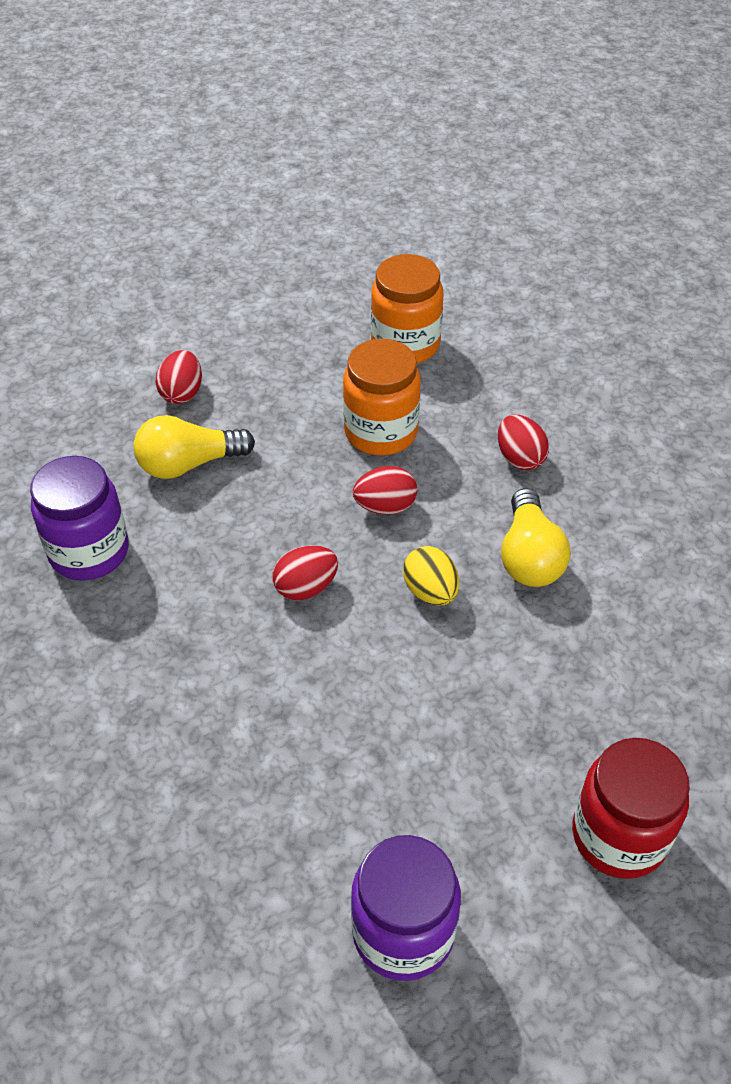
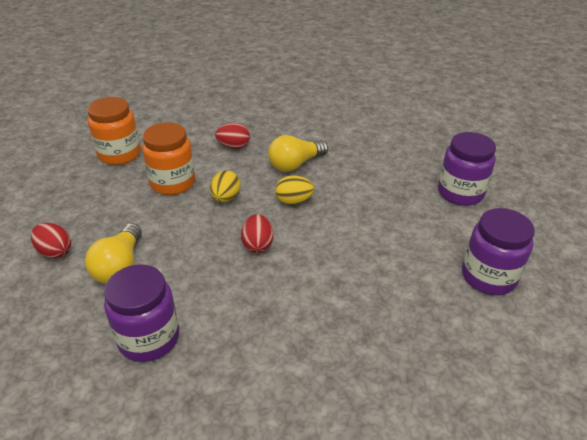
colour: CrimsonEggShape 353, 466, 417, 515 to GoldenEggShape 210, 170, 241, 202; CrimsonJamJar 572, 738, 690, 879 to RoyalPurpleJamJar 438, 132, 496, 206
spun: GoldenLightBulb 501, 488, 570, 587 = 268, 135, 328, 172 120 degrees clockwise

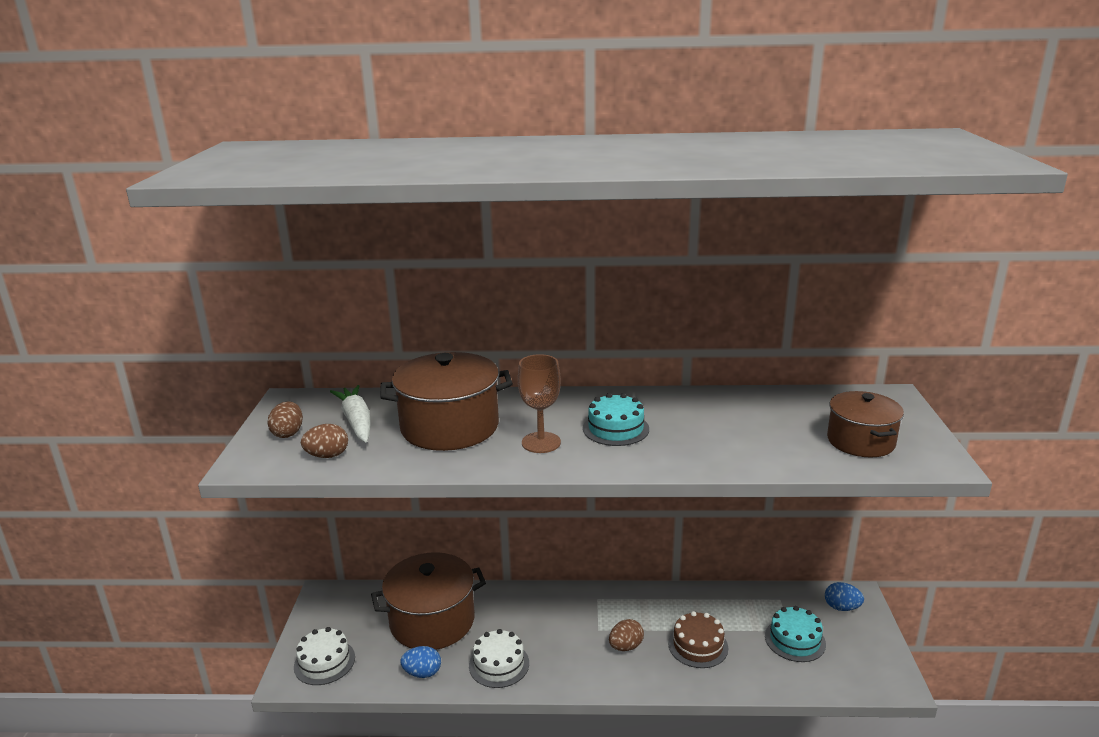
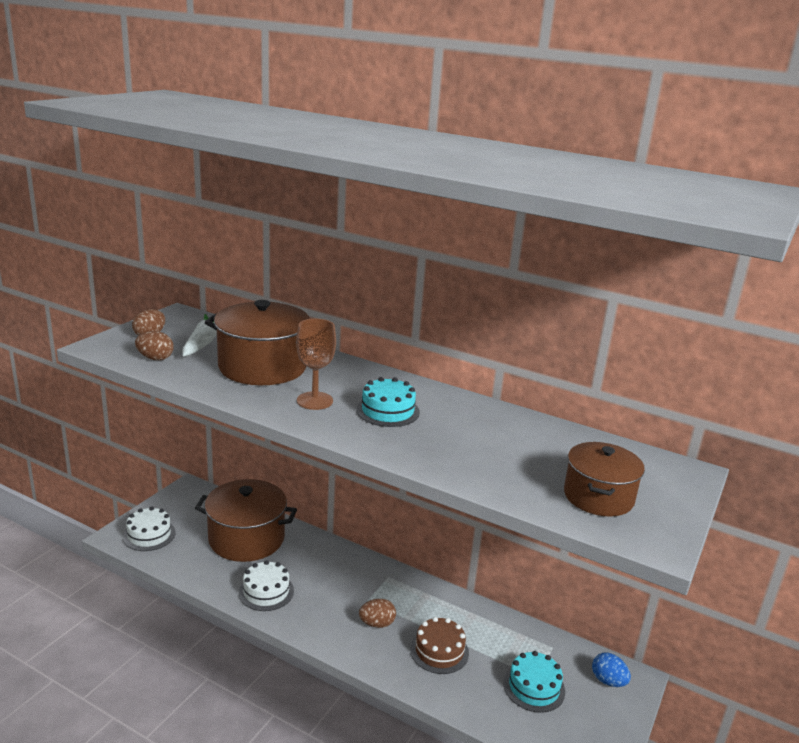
missing: RoyalBlueEggShape 400, 646, 441, 678

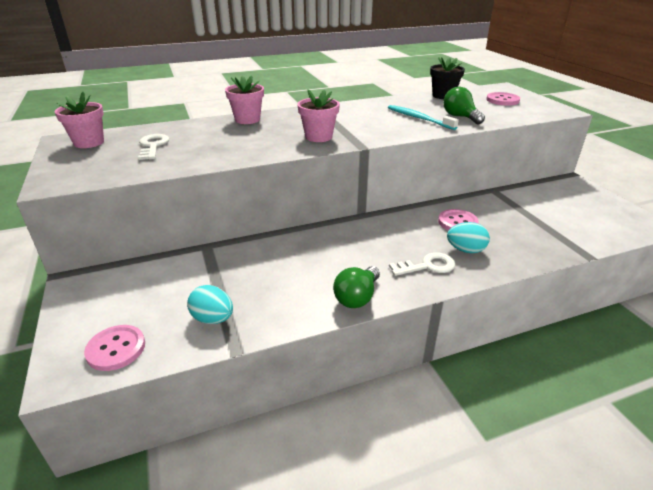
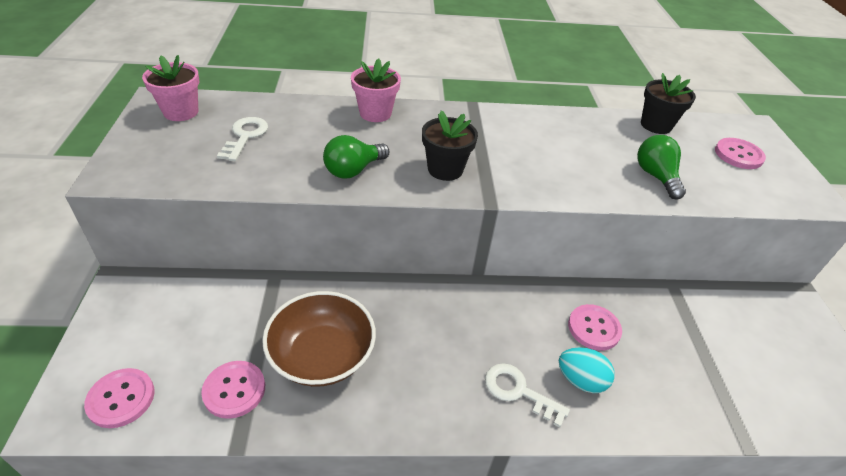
missing: TurquoiseDentalBrush 388, 105, 459, 130
appeared: BrownServingBowl 262, 291, 376, 387
relocated: GreenLightBulb 333, 266, 380, 308 to 323, 135, 389, 179
exchanged: TurquoiseEggShape 187, 285, 233, 324 to RosySewingButton 201, 361, 265, 419
colour: RosyPottedPlant 297, 90, 340, 142 to BlackPottedPlant 422, 110, 478, 181
spun: WhiteDoorKey 389, 252, 455, 276 = 485, 363, 570, 428 150 degrees counterclockwise

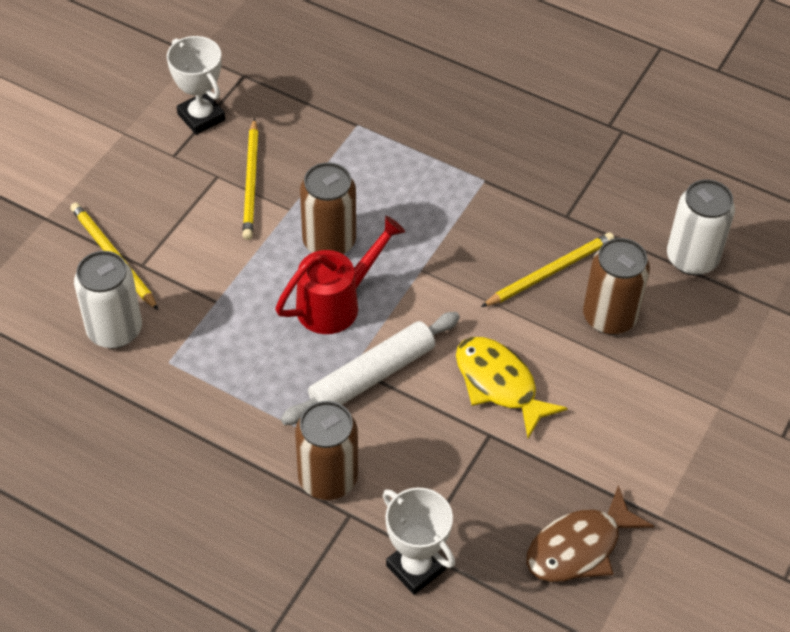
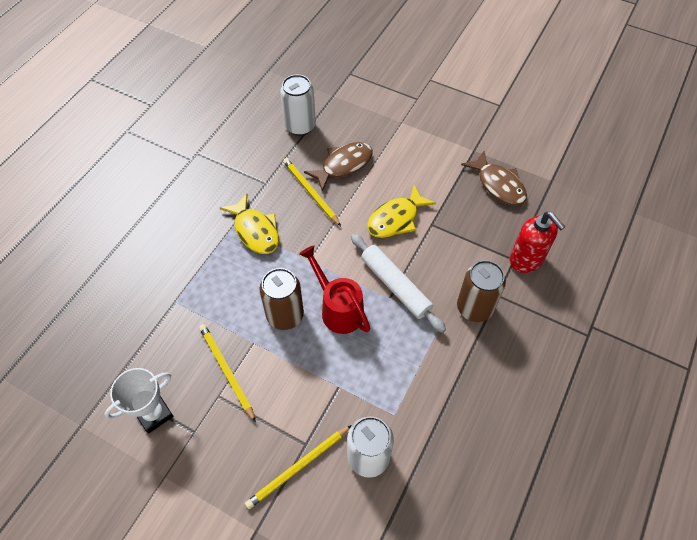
appeared: GoldenFishFigure 220, 194, 279, 254
exchanged: WhiteAwardCup 383, 488, 455, 595 to CrimsonPumpBottle 509, 212, 565, 273; BrownTin 583, 238, 650, 335 to BrownFishFigure 304, 142, 372, 192
spun: GoldenWoodenPencil 242, 118, 259, 240 = 199, 324, 256, 422 120 degrees counterclockwise

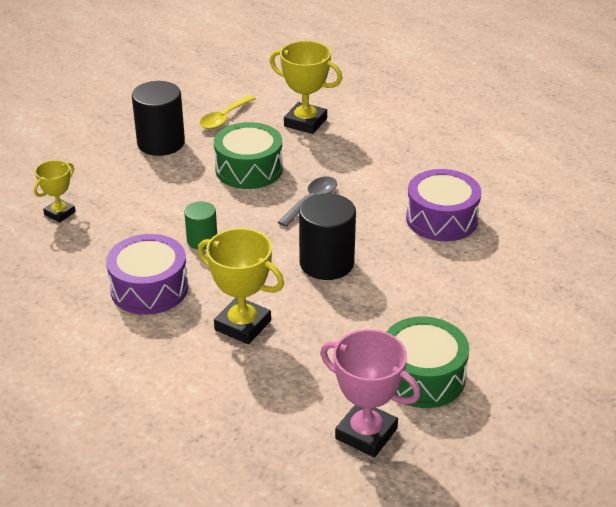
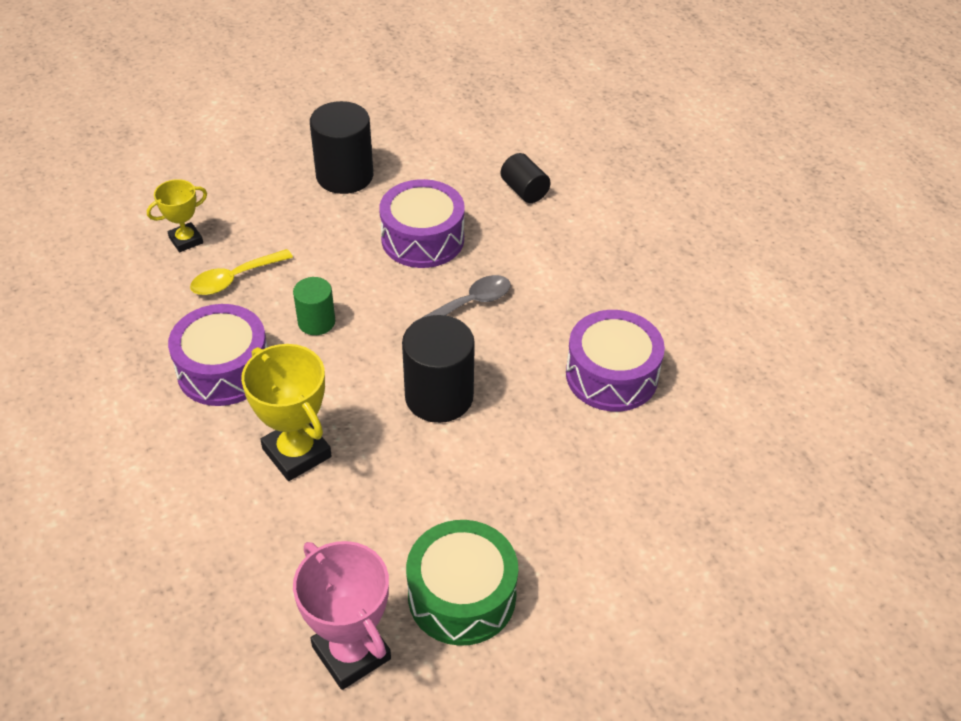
relocated: GoldenSpoon 199, 95, 256, 129 to 190, 249, 293, 295
exchanged: GoldenAwardCup 270, 41, 342, 134 to BlackSolidCylinder 501, 153, 551, 203
colour: GreenToyDrum 214, 122, 283, 189 to RoyalPurpleToyDrum 379, 179, 465, 268

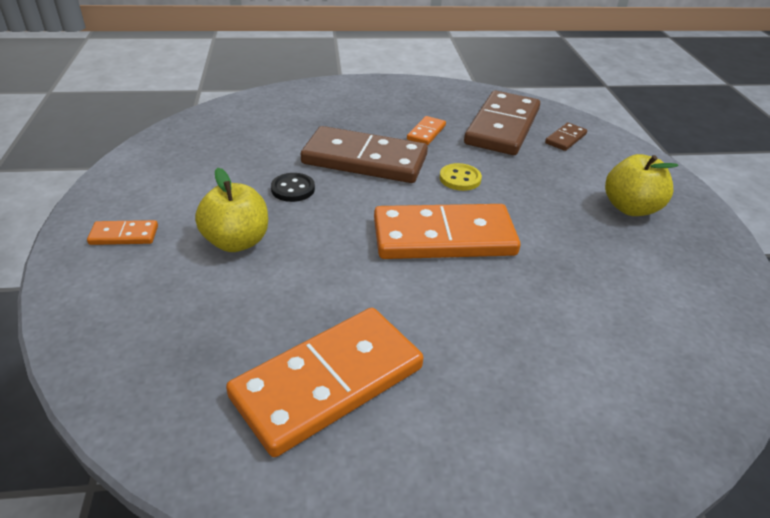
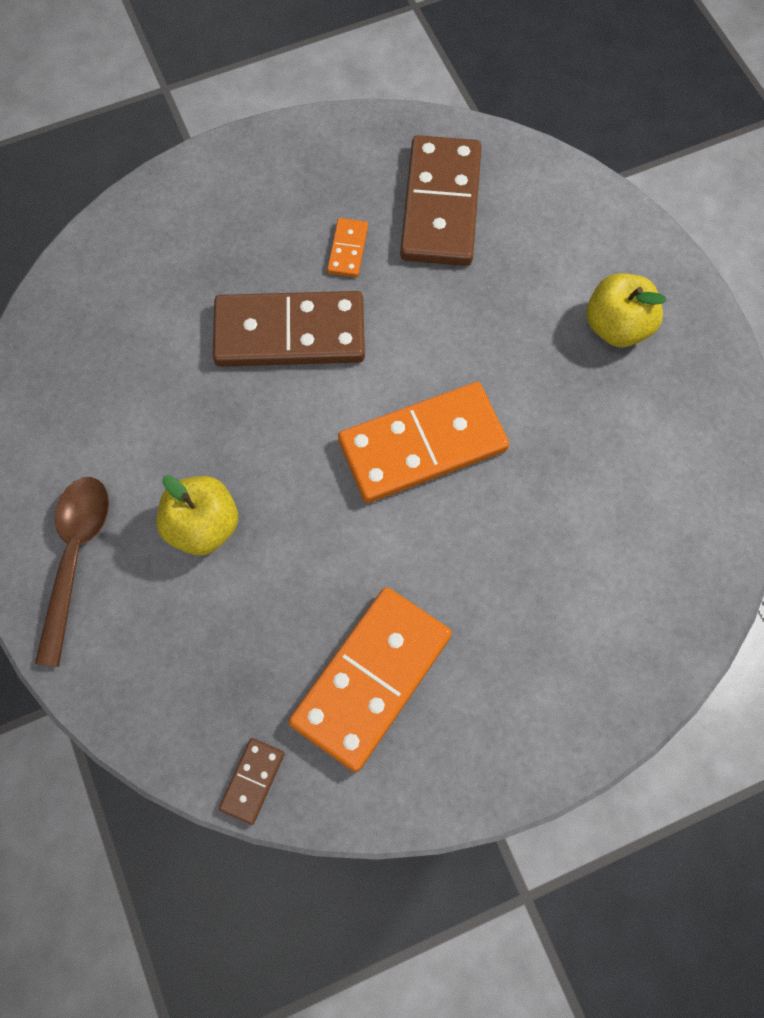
missing: BlackSewingButton 271, 173, 315, 202; GoldenSewingButton 440, 163, 482, 191
relocated: BrownDomino 545, 123, 587, 151 to 219, 738, 285, 825
exchanged: OrangeColouredDomino 87, 220, 158, 245 to BrownSpoon 35, 477, 109, 667

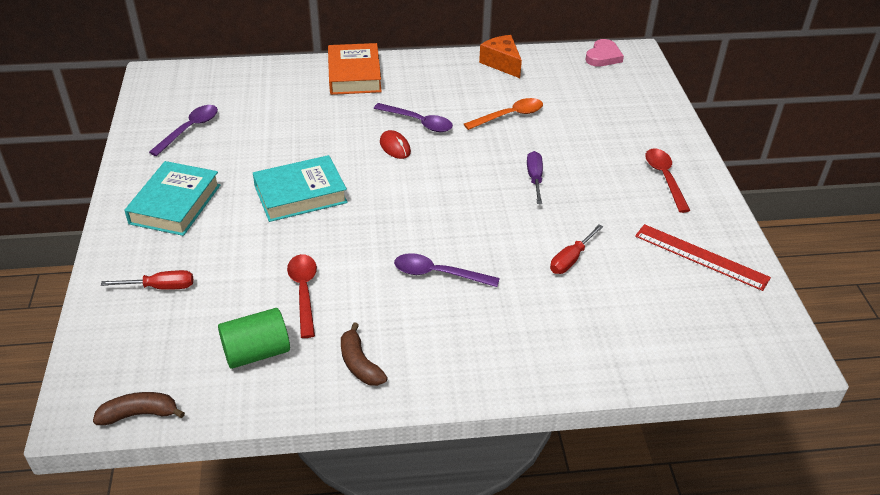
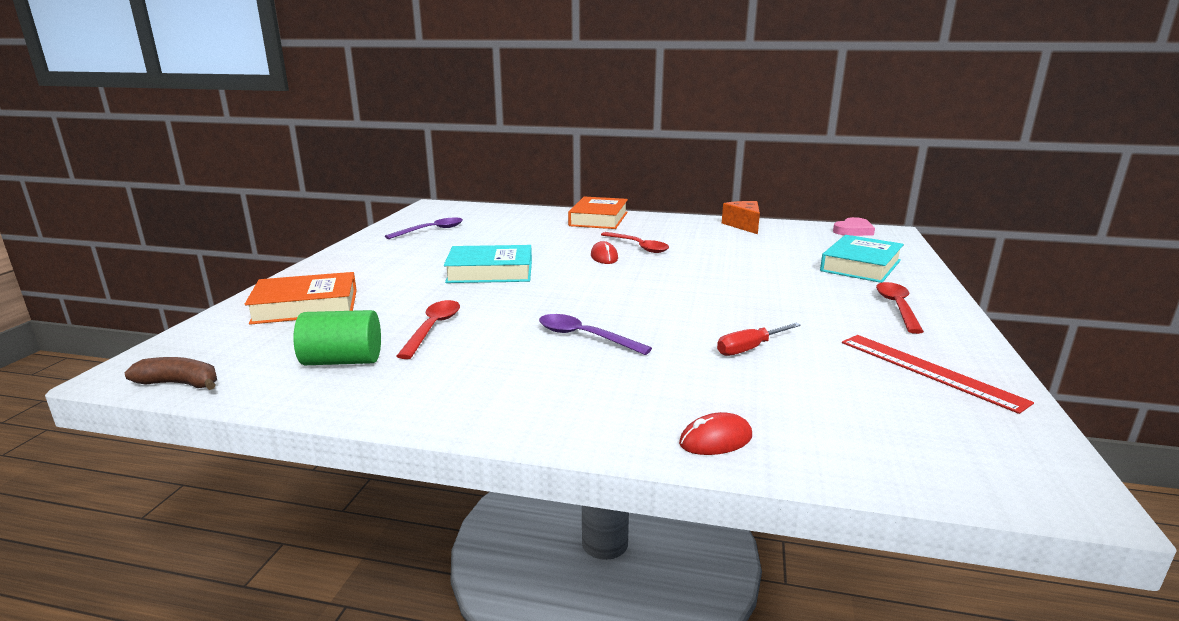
missing: BrownBanana 341, 322, 388, 386; OrangeColouredSpoon 464, 98, 543, 130; RoyalPurpleFlatScrewdriver 527, 151, 543, 204
appeared: CrimsonComputerMouse 679, 412, 752, 455
relocated: TurquoiseBook 124, 161, 220, 236 to 820, 235, 904, 283
exchanged: CrimsonFlatScrewdriver 101, 270, 193, 290 to OrangeColouredBook 245, 272, 357, 325
colour: RoyalPurpleSpoon 374, 103, 453, 132 to CrimsonSpoon 601, 232, 669, 253

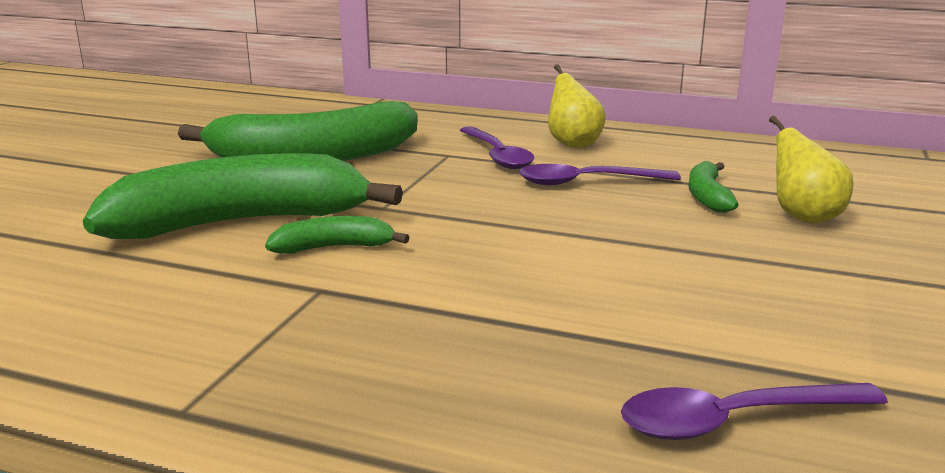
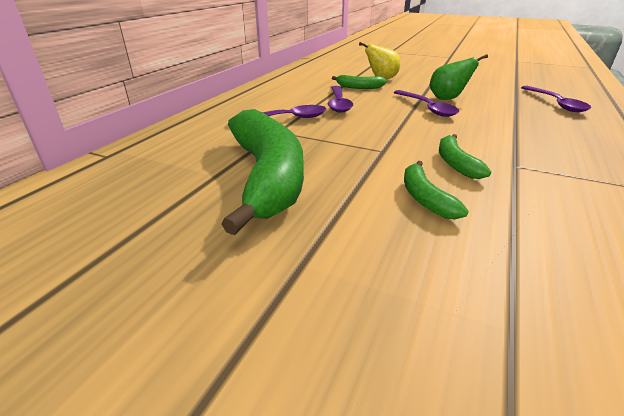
missing: GoldenPearFruit 548, 64, 606, 148
appeared: RoyalPurpleSpoon 393, 90, 459, 117; GreenPearFruit 429, 54, 488, 100
size: GreenBanana 83, 154, 403, 239 = 404, 161, 468, 219 x0.44

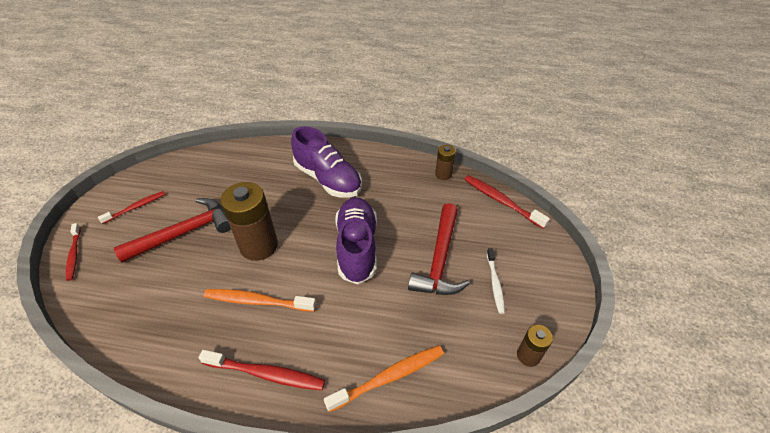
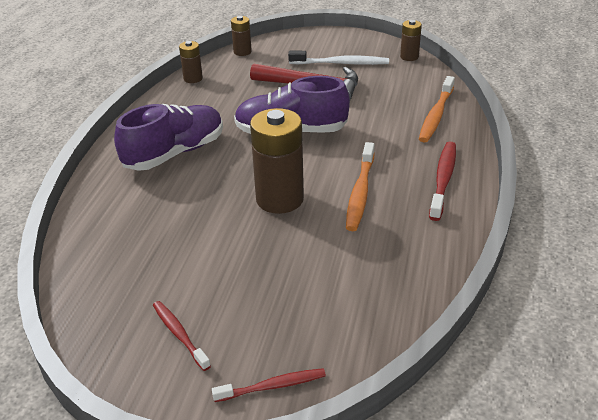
missing: CrimsonClawHammer 114, 198, 231, 263
exchanged: CrimsonDentalBrush 464, 175, 550, 229 to BrownAaBattery 231, 16, 252, 56
spun: OrangeColouredDentalBrush 324, 345, 444, 412 = 419, 76, 455, 143 135 degrees counterclockwise
size: WhiteDentalBrush 487, 248, 505, 314 = 288, 51, 389, 65 x1.53

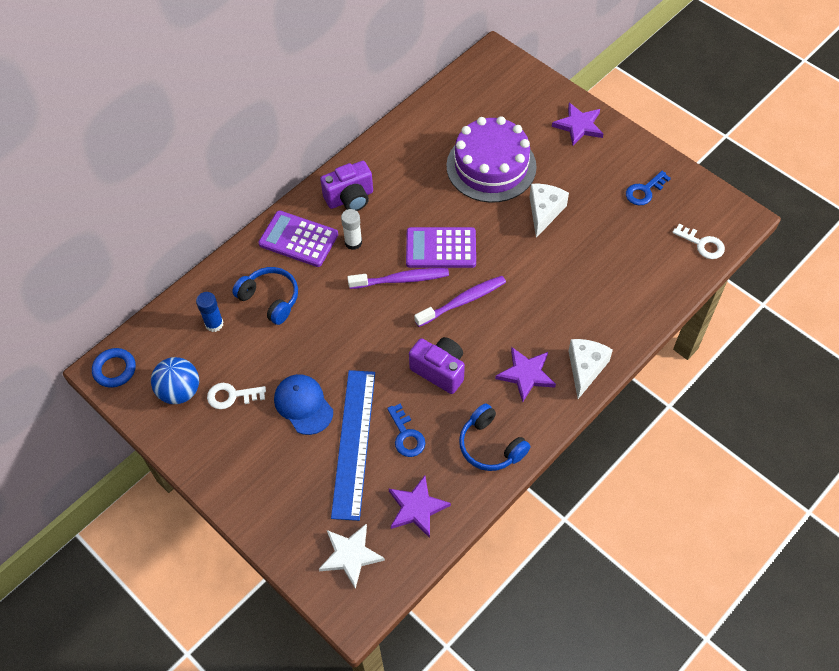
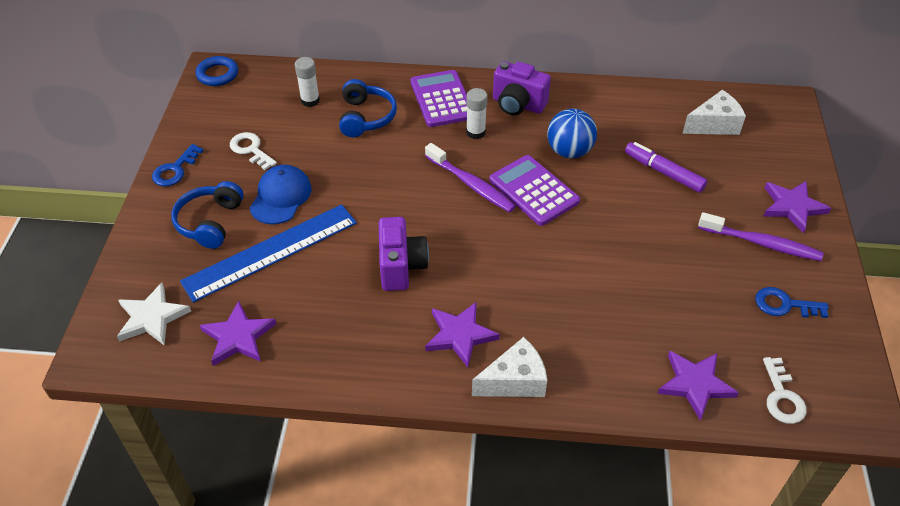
appeared: RoyalPurpleStar 657, 351, 739, 421
relocated: RoyalBlueSphere 151, 357, 199, 404 to 547, 109, 597, 158; RoyalBlueDoorKey 387, 404, 426, 457 to 152, 144, 204, 186; RoyalPurpleDentalBrush 414, 276, 506, 327 to 698, 212, 824, 261; RoyalBlueHeadphones 459, 403, 531, 471 to 171, 181, 244, 249; WhiteCheese 530, 184, 569, 238 to 682, 90, 746, 135
exchanged: RoyalPurpleGateau 446, 116, 537, 203 to RoyalPurpleMarker 625, 142, 707, 193
colour: RoyalBlueGlueStick 196, 292, 224, 332 to WhiteGlueStick 295, 57, 320, 107

